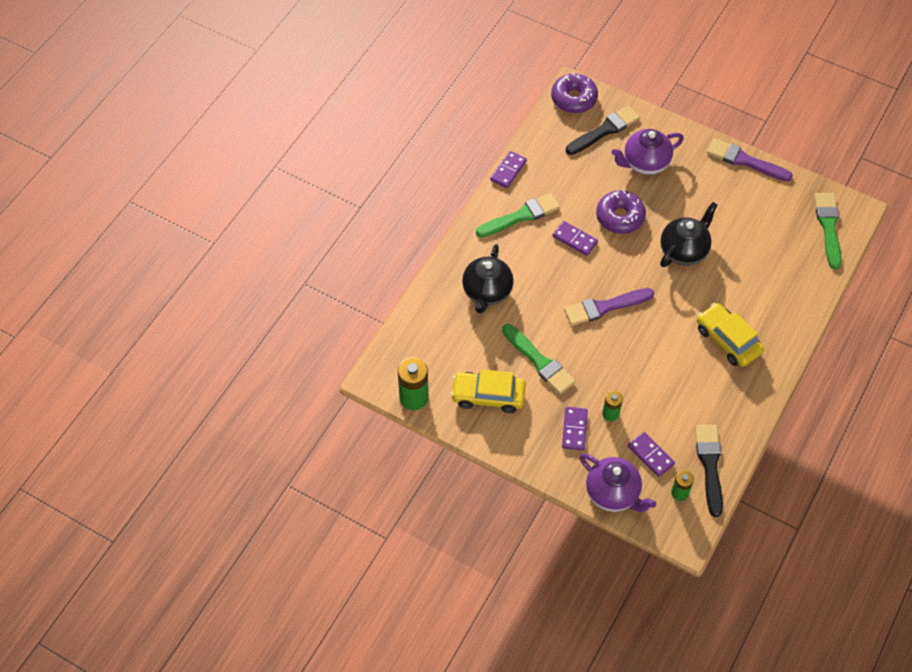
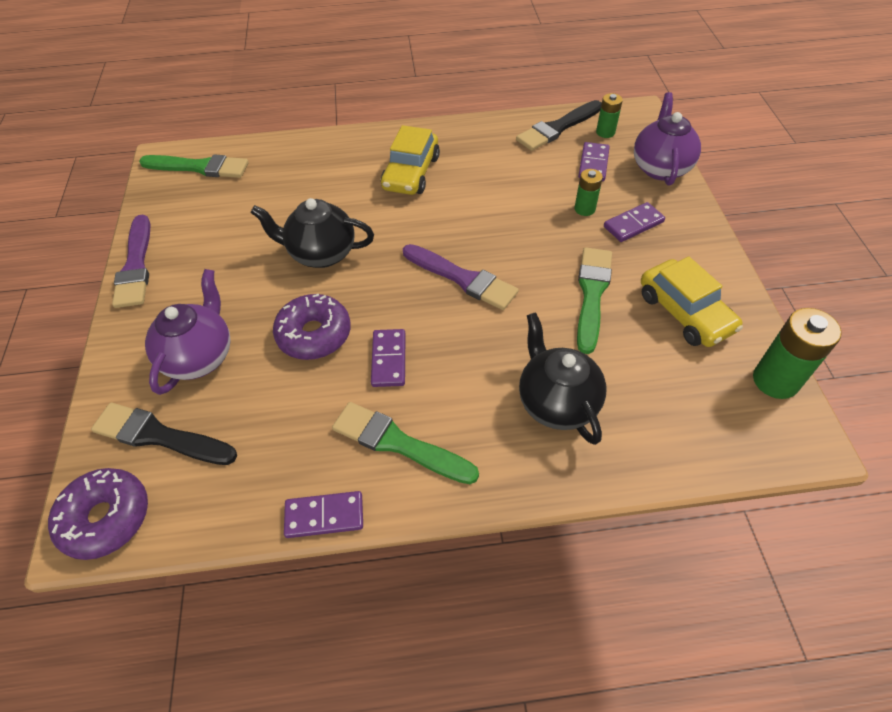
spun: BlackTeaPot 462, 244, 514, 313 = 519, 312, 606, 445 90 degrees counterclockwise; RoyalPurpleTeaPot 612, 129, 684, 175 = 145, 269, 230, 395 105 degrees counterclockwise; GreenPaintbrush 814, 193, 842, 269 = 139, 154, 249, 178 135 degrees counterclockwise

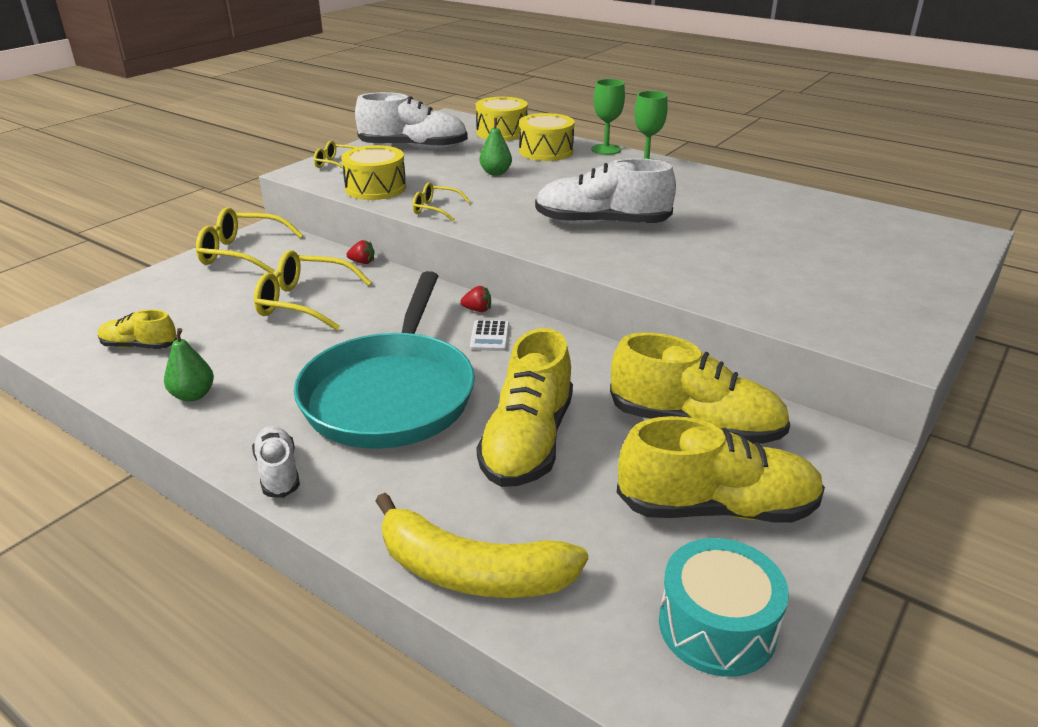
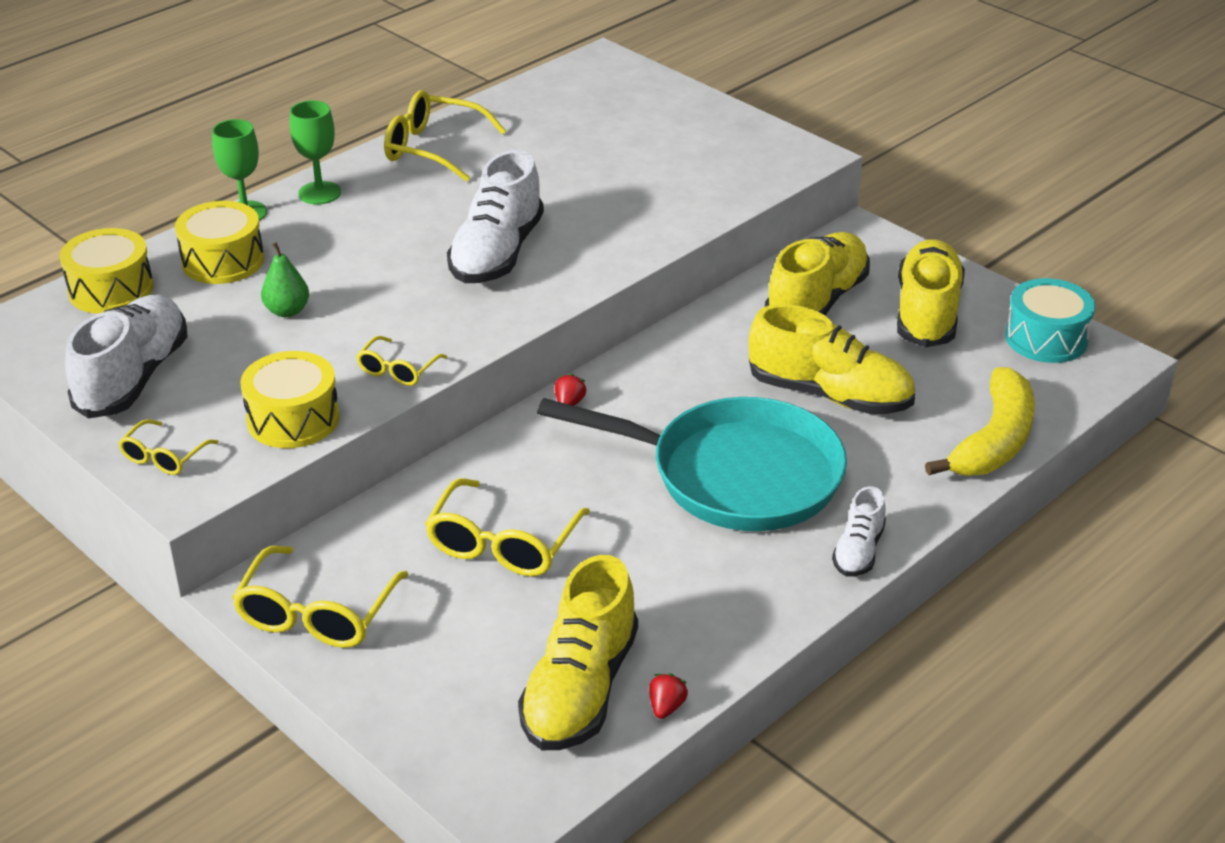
missing: GreenPearFruit 164, 328, 214, 402; WhiteCalculator 470, 320, 509, 351
appeared: GoldenSpectacles 384, 90, 506, 182
relocated: CrimsonBerry 347, 240, 375, 264 to 649, 673, 688, 719
spun: WhiteSneaker 252, 426, 300, 498 = 832, 486, 886, 576 60 degrees counterclockwise
size: GoldenSneaker 98, 309, 177, 349 = 518, 555, 638, 750 x1.89

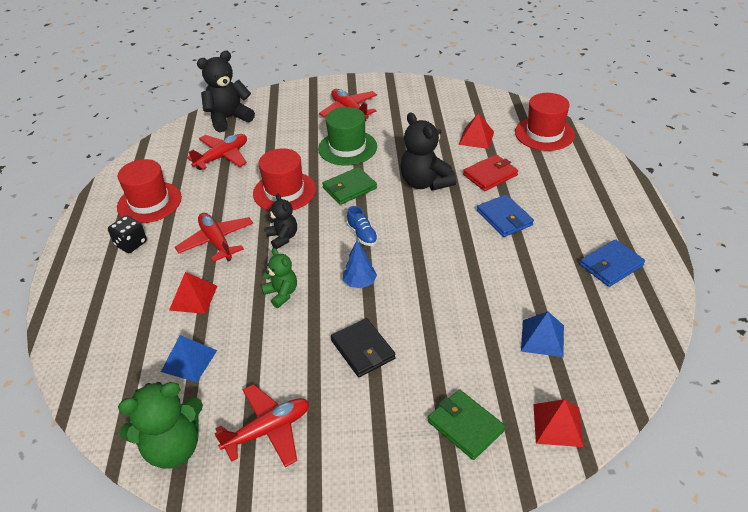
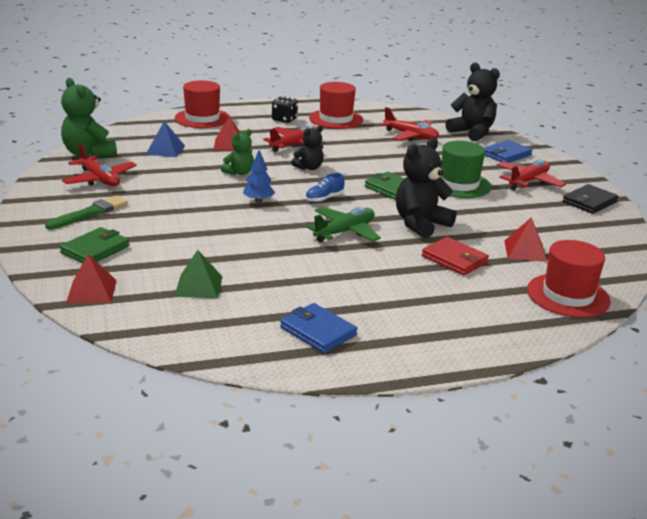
appeared: GreenPaintbrush 45, 195, 128, 230; GreenPlane 306, 207, 381, 242
relocated: CrimsonTopHat 253, 148, 316, 211 to 175, 80, 230, 128; BlackBillfold 331, 318, 396, 377 to 563, 184, 619, 214; RoyalBlueBillfold 477, 194, 534, 237 to 483, 140, 533, 163
colour: RoyalBluePyramid 521, 312, 564, 357 to GreenPyramid 174, 250, 222, 298

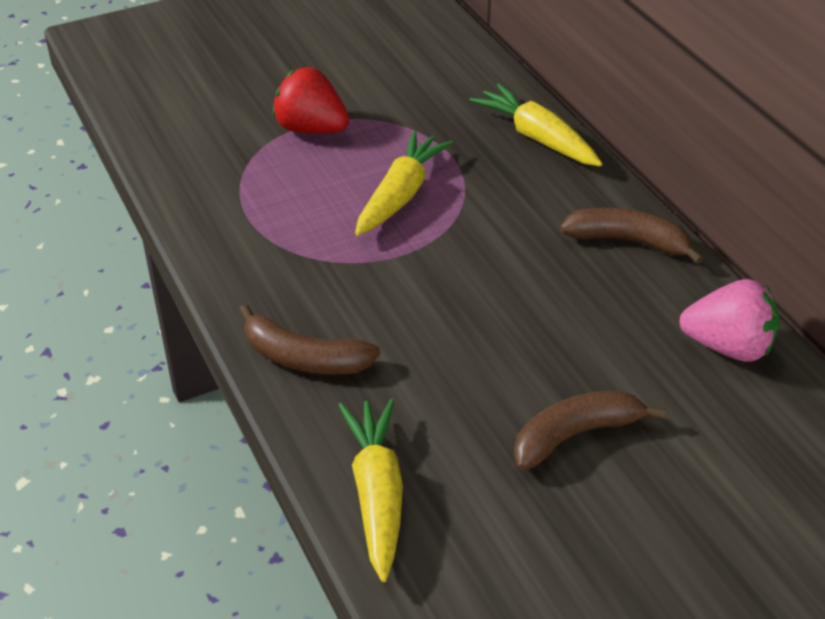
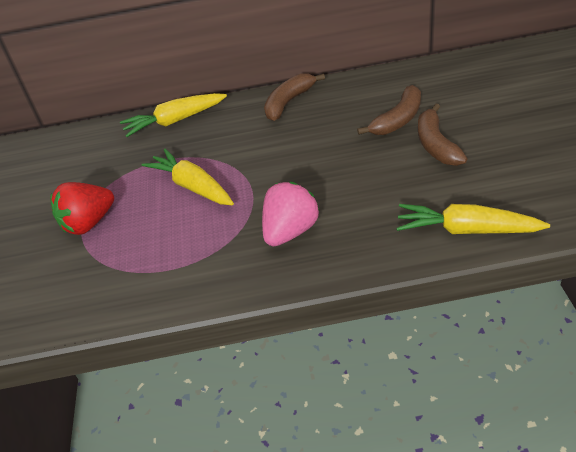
relocated: BrownBanana 239, 304, 380, 374 to 357, 85, 421, 135; RosyBerry 679, 279, 780, 362 to 262, 182, 319, 246

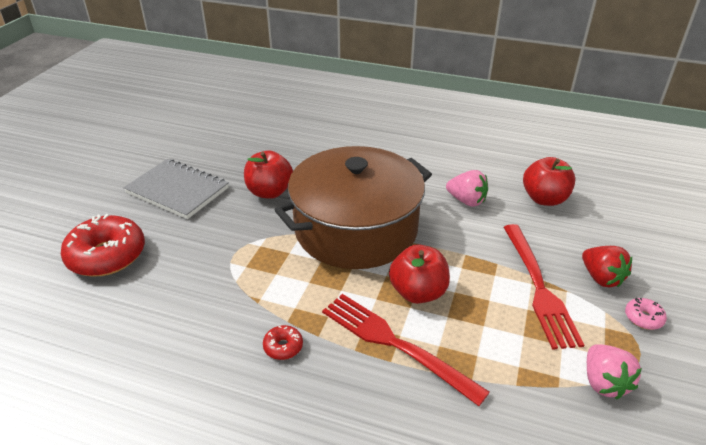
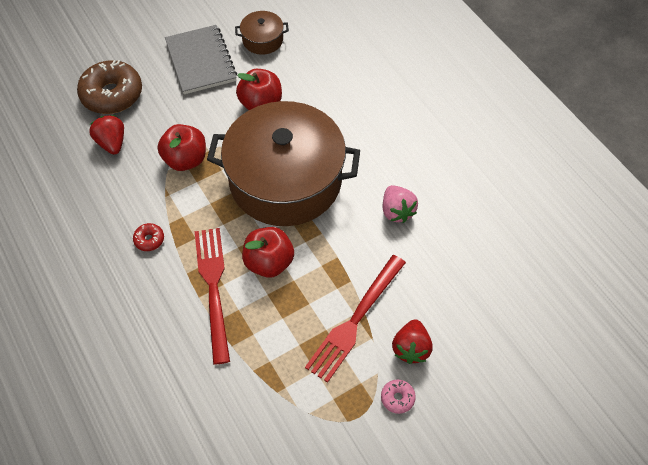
missing: RosyBerry 587, 344, 642, 399
appeared: CrimsonBerry 90, 115, 124, 155; BrownPot 235, 11, 289, 55
relocated: CrimsonApple 523, 157, 575, 206 to 158, 124, 206, 171
colour: CrimsonGlazedDonut 61, 214, 145, 276 to BrownGlazedDonut 77, 60, 142, 114

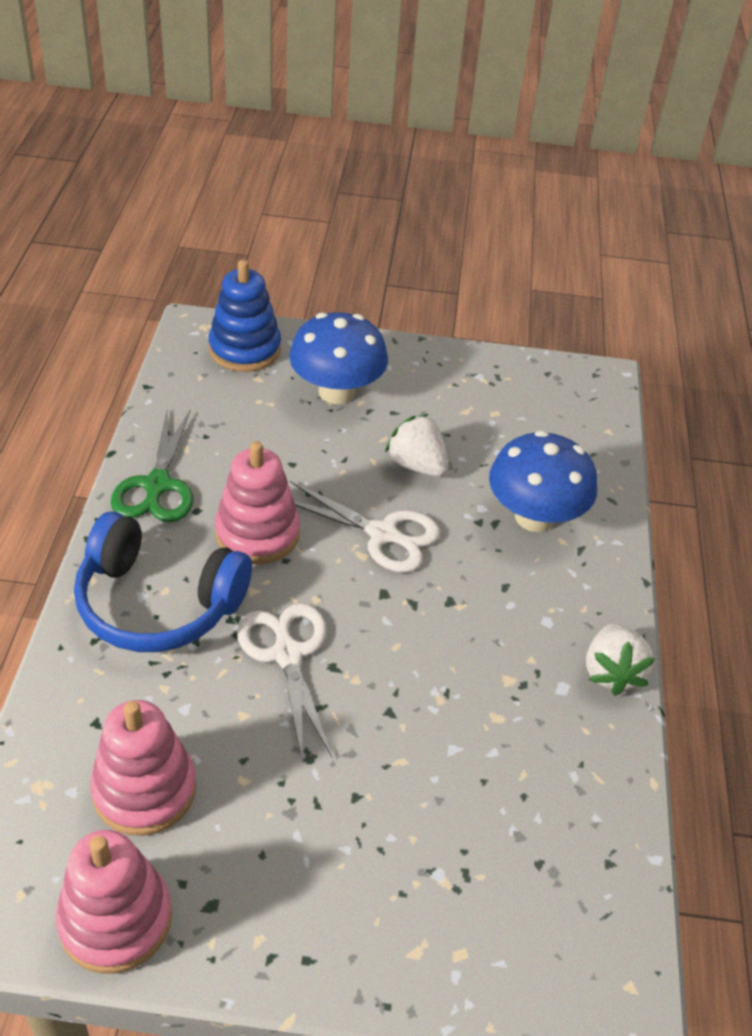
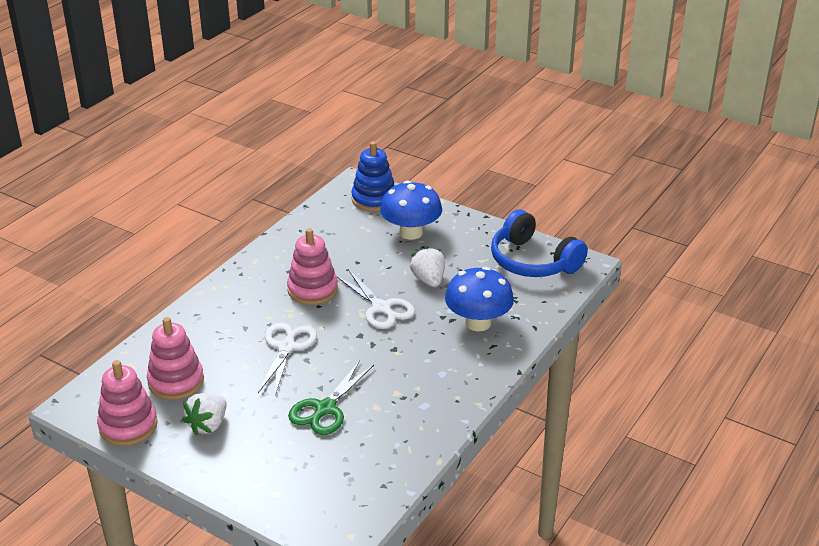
relocated: RoyalBlueHeadphones 74, 511, 252, 652 to 491, 210, 588, 277; GreenShears 111, 409, 193, 522 to 288, 360, 374, 435; WhiteBerry 586, 623, 655, 696 to 182, 393, 227, 436

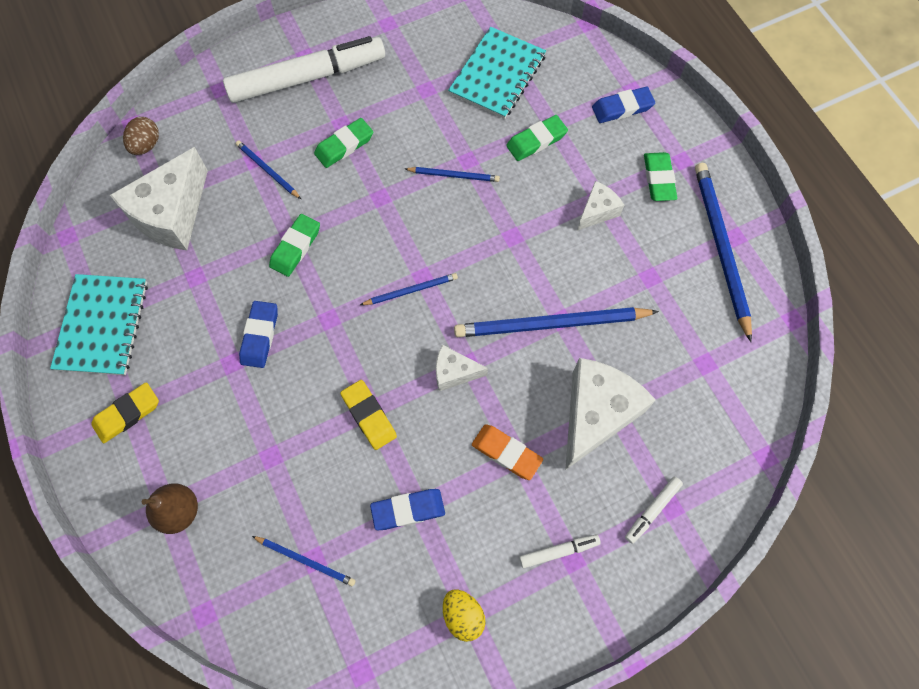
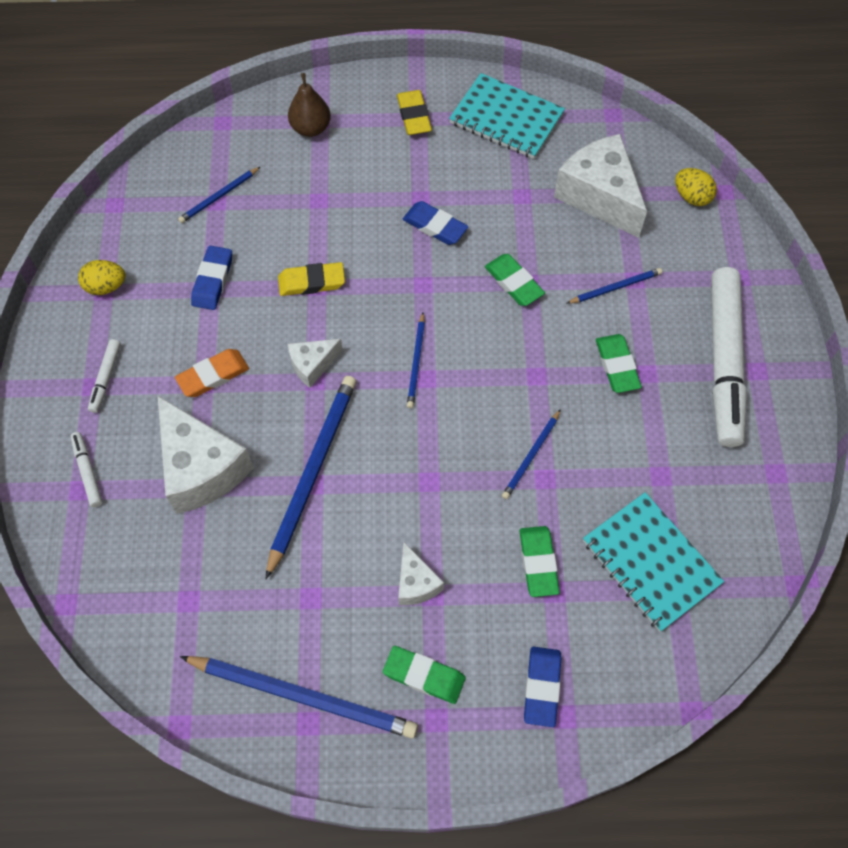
colour: BrownEggShape 123, 117, 159, 155 to GoldenEggShape 675, 168, 717, 206
spun: WhiteCheese 436, 345, 488, 391 = 288, 339, 343, 388 150 degrees counterclockwise

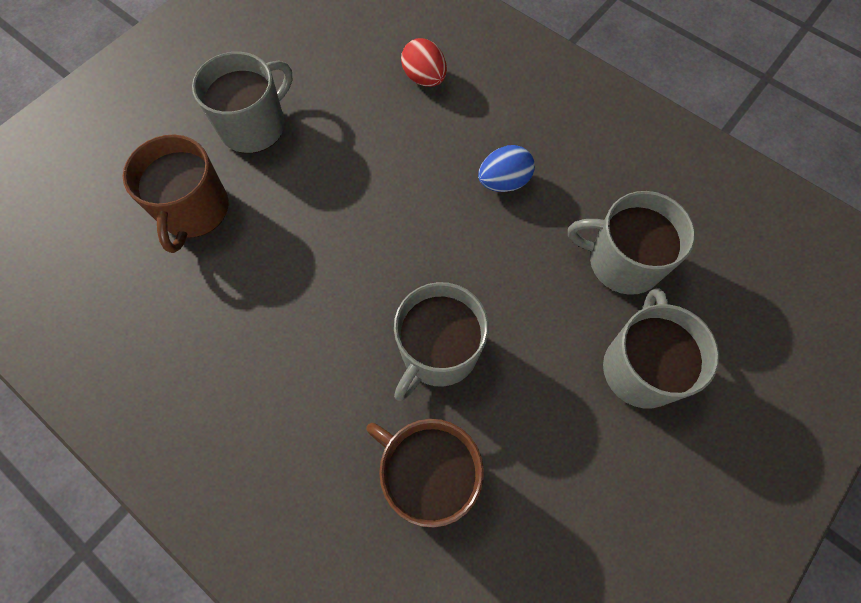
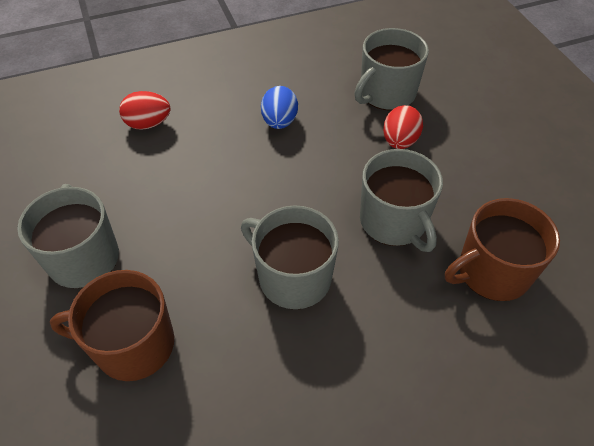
appeared: CrimsonEggShape 383, 105, 423, 149
relocated: GrayCoffeeMug 603, 288, 719, 408 to 241, 205, 339, 309
spun: BrownCoffeeMug 123, 135, 229, 253 = 50, 270, 174, 381 150 degrees clockwise

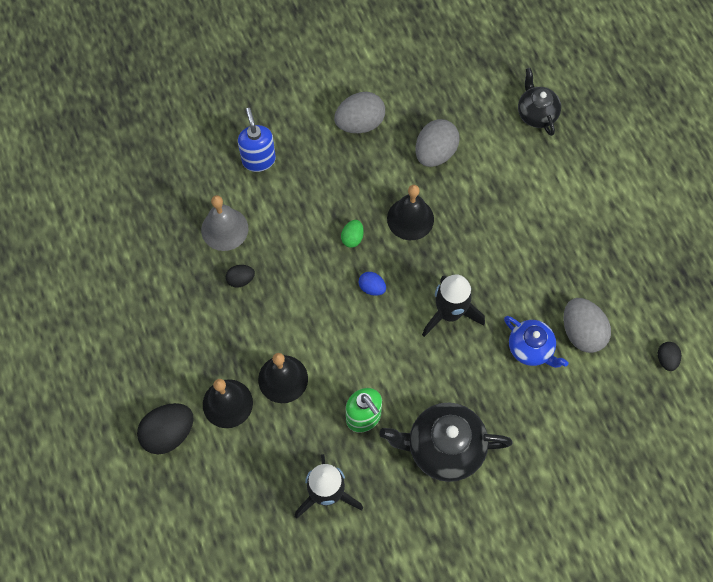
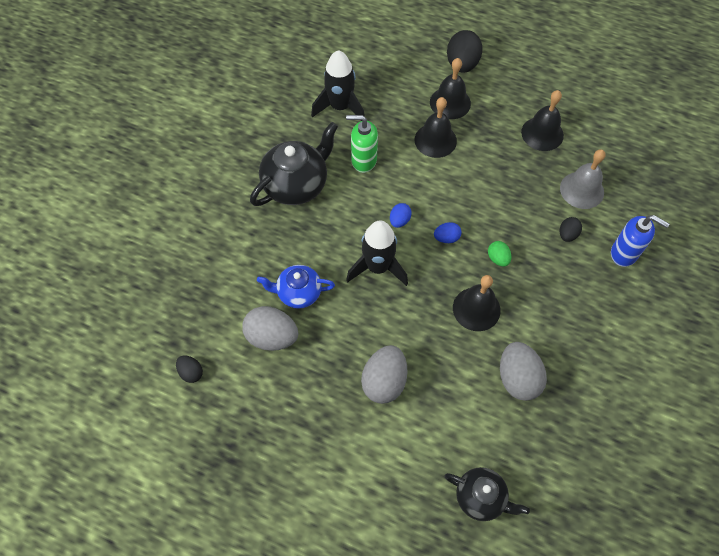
appeared: RoyalBlueEggShape 390, 203, 412, 228; BlackHandBell 521, 90, 564, 151
relocated: BlackEggShape 226, 265, 255, 288 to 560, 217, 582, 242; GrayEggShape 334, 92, 385, 133 to 361, 345, 408, 404

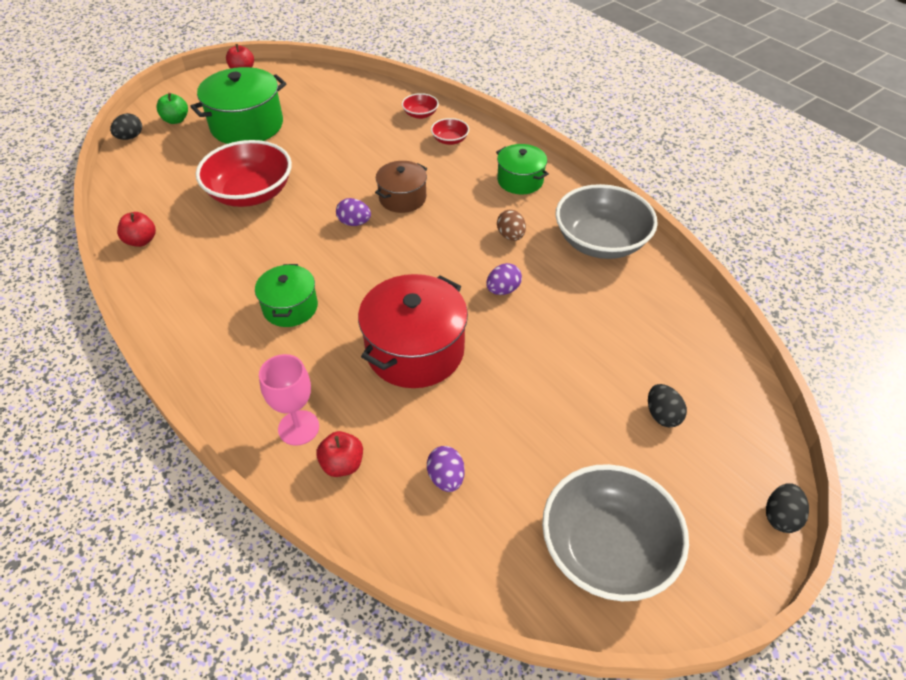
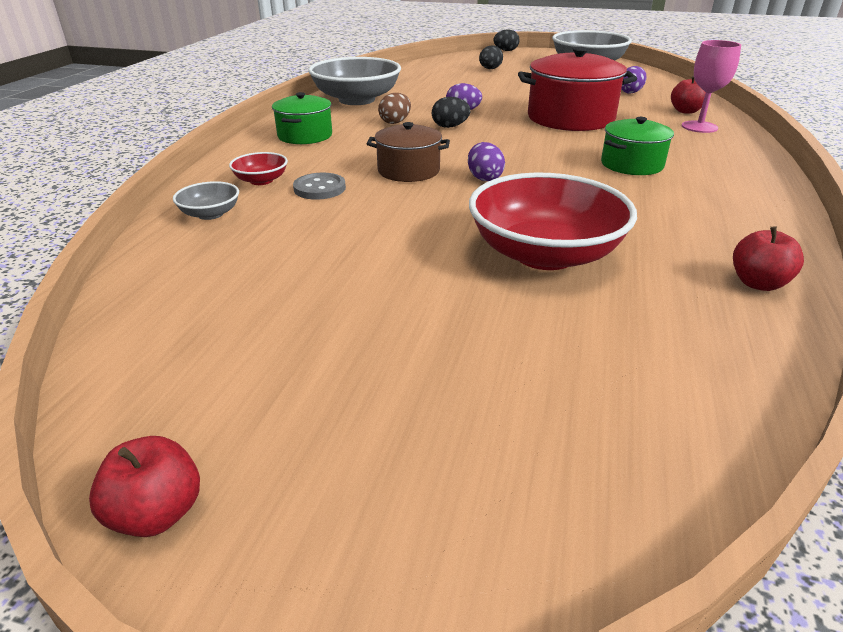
missing: GreenApple 156, 93, 188, 124; GreenPot 190, 67, 287, 144
appeared: GraySewingButton 293, 173, 346, 200
relocated: BlackEggShape 110, 113, 142, 140 to 432, 97, 471, 128
colour: CrimsonServingBowl 402, 93, 439, 119 to GrayServingBowl 173, 181, 239, 220

